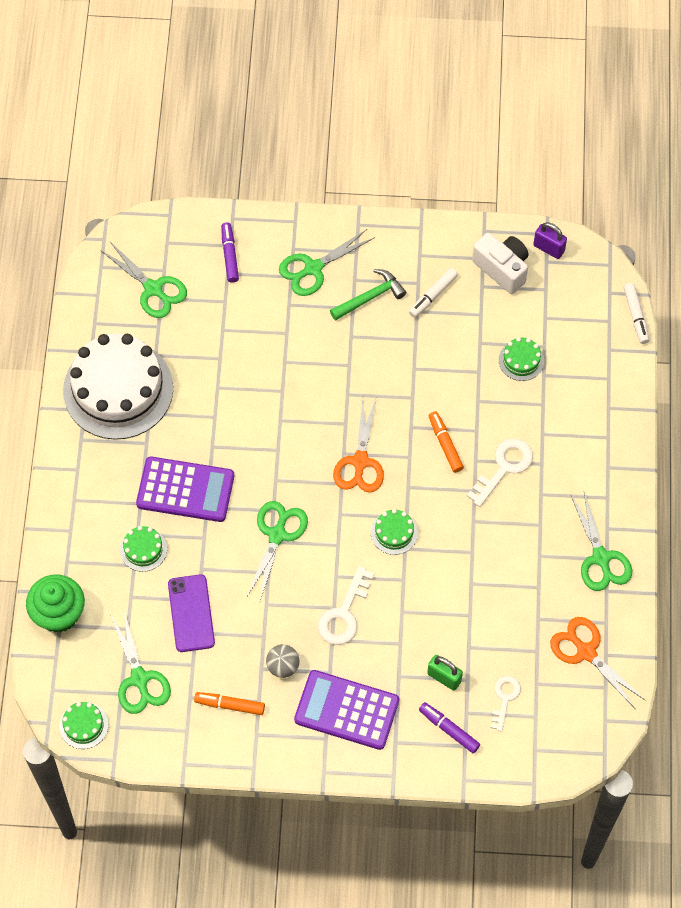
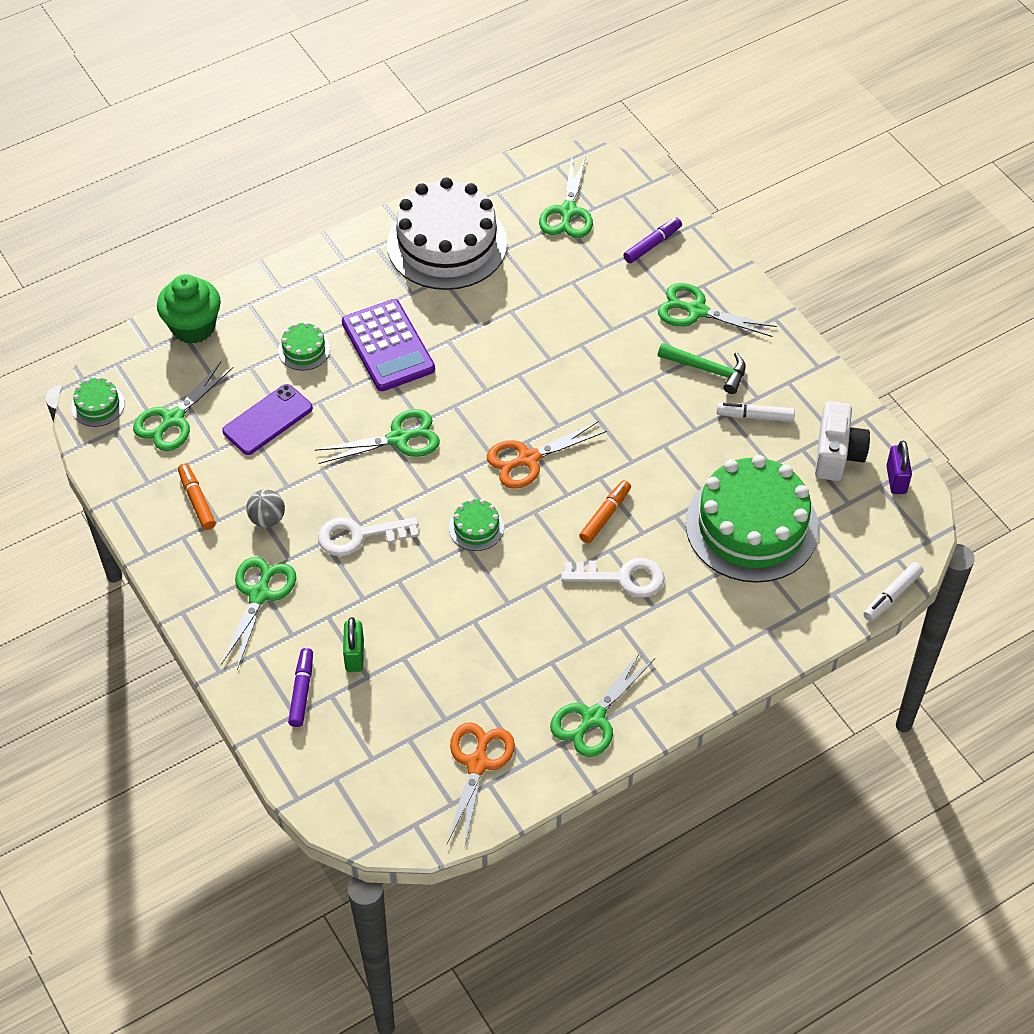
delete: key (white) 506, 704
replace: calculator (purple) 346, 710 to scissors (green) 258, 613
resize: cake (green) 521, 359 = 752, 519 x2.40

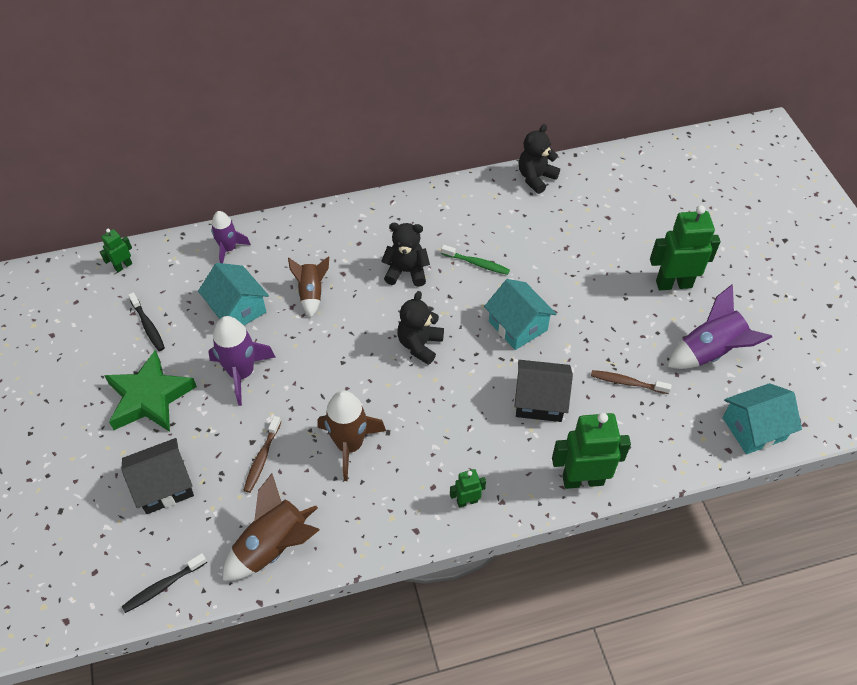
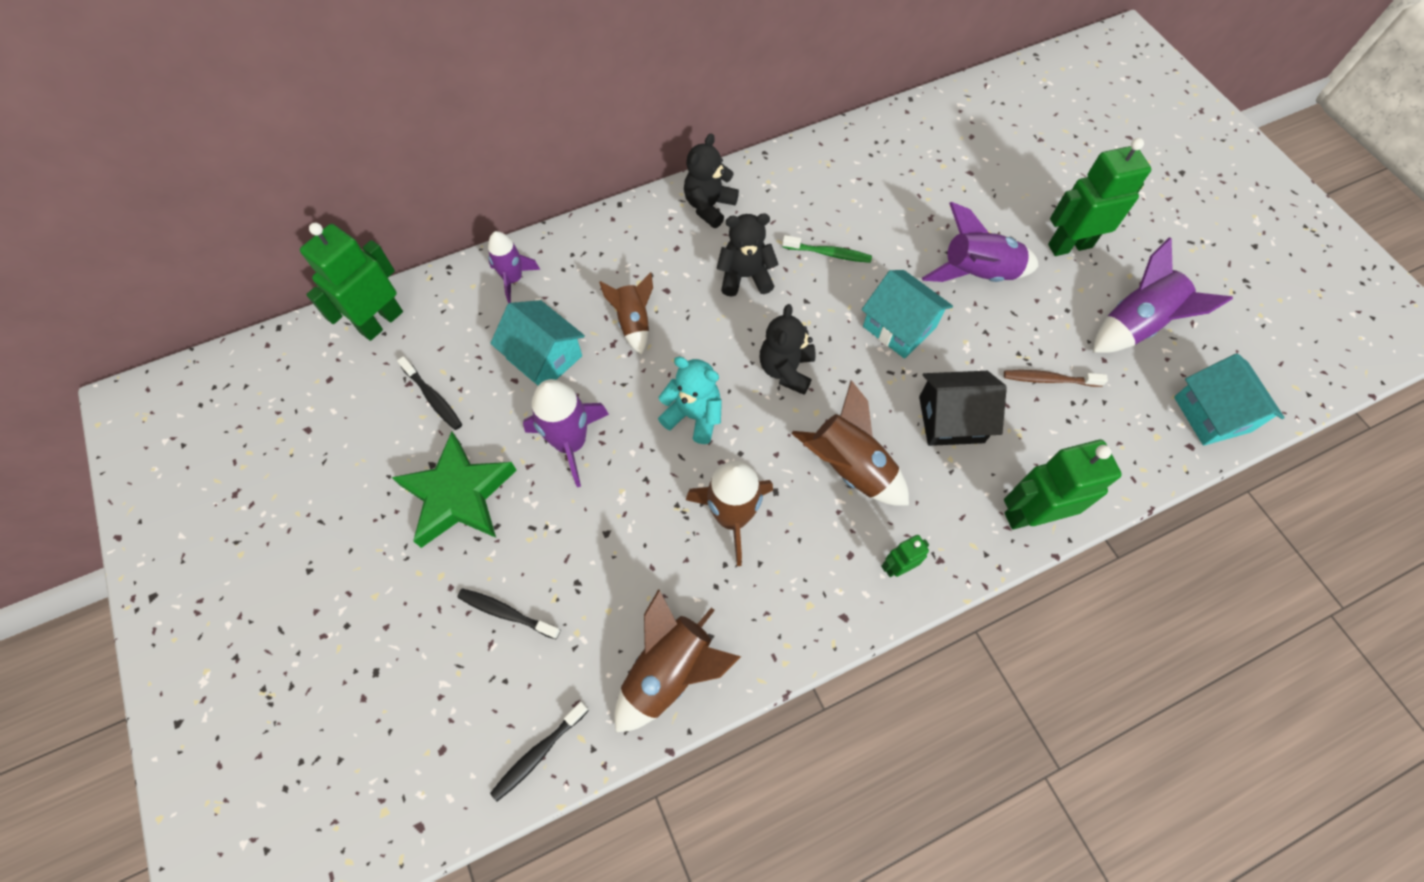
delete: toothbrush (brown) 262, 454
insert: teddy bear (turquoise) 690, 400; rocket (brown) 850, 443; rocket (purple) 980, 242
move: teddy bear (black) 539, 159 to 711, 181
replace: house (black) 157, 476 to toothbrush (black) 508, 613
rotate: house (turquoise) 762, 418 = 1229, 399 75 degrees counterclockwise
resize: robot (green) 116, 250 = 351, 282 x2.00

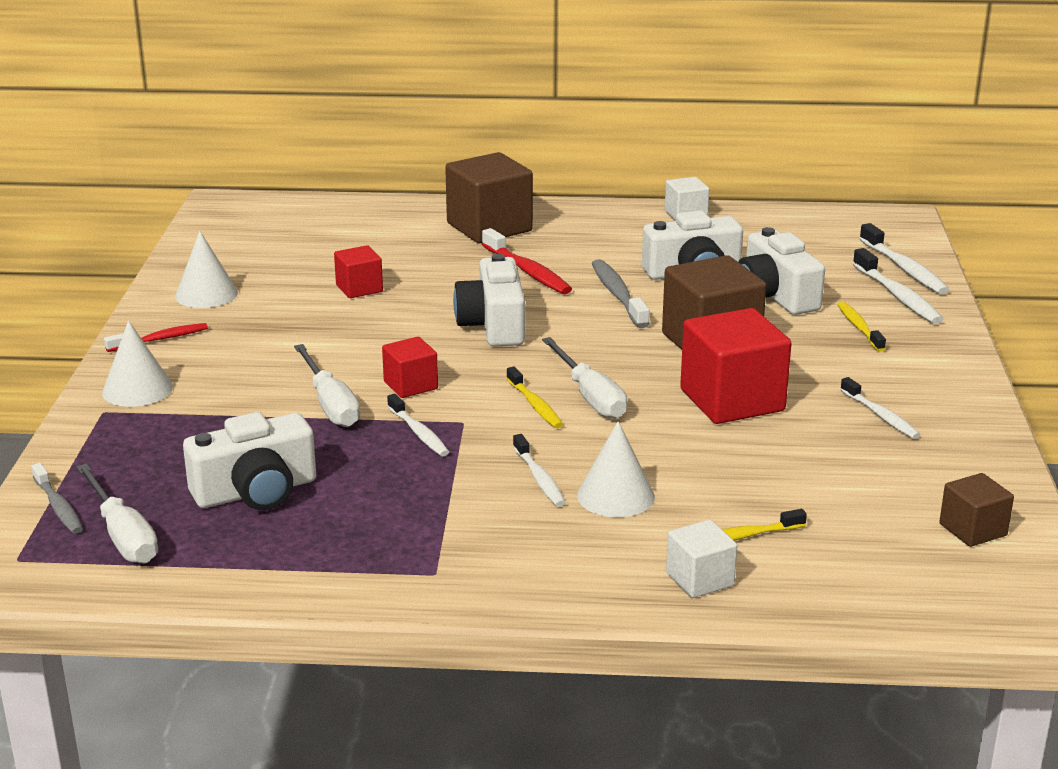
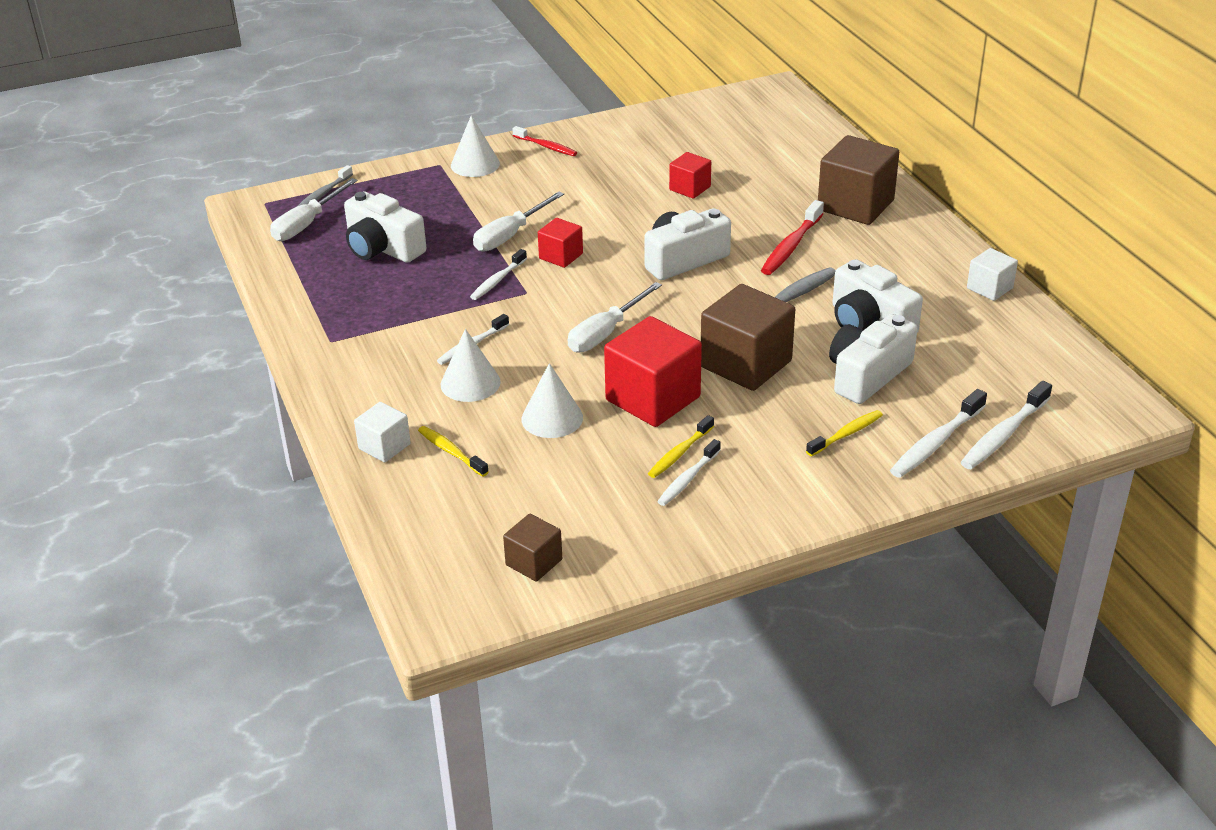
move: cone (white) 206, 269 to 552, 400; toothbrush (yellow) 534, 397 to 681, 446

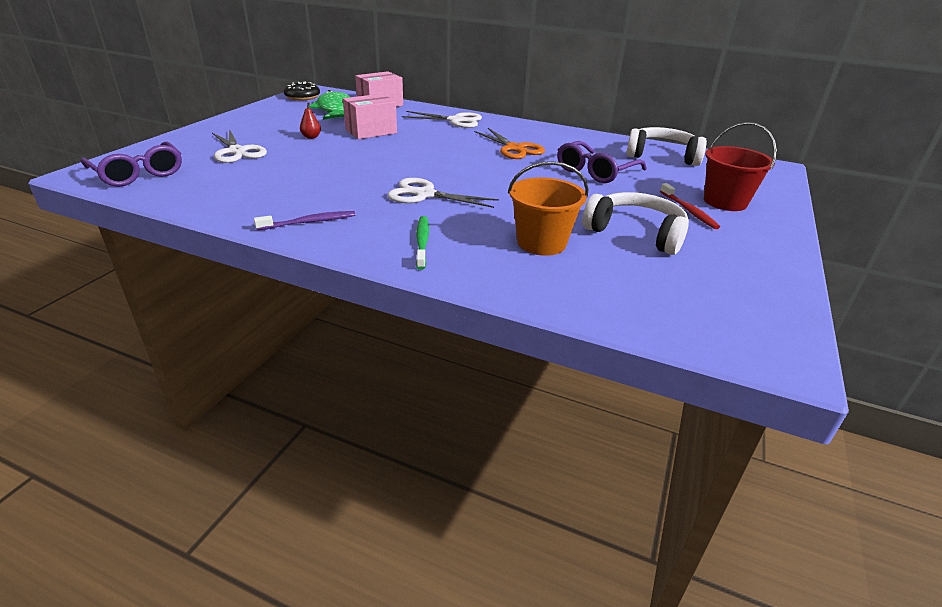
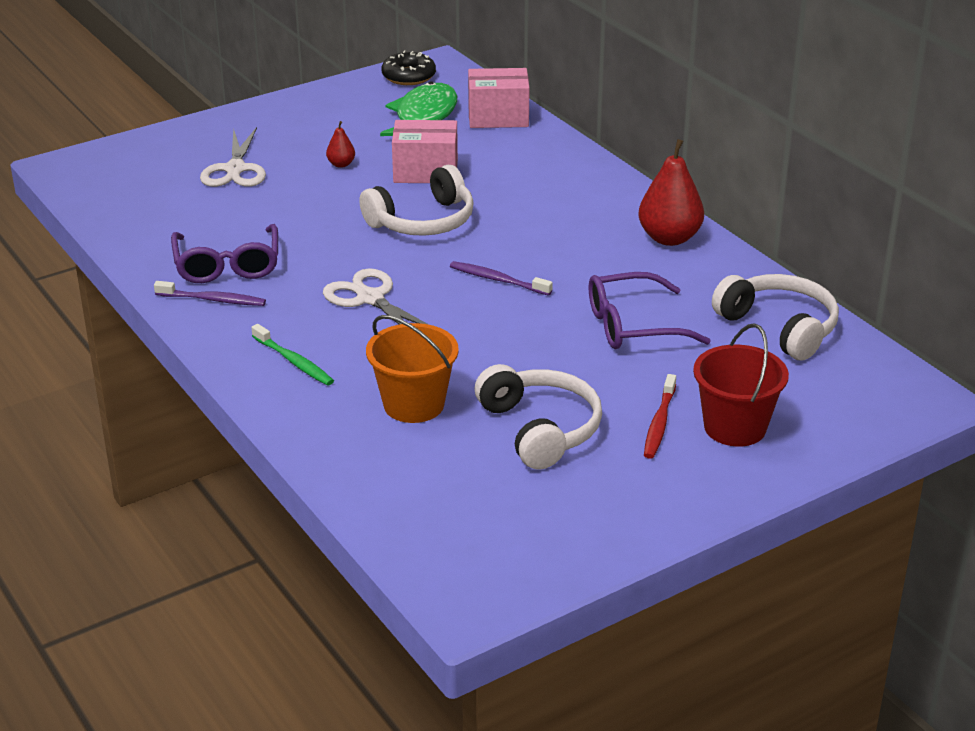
delete: scissors (white) 442, 119; scissors (orange) 509, 143
insert: headphones (white) 416, 200; toothbrush (purple) 501, 278; pear (red) 671, 192
move: glasses (purple) 131, 164 to 224, 253
rotate: toothbrush (green) 422, 243 = 292, 355 105 degrees clockwise

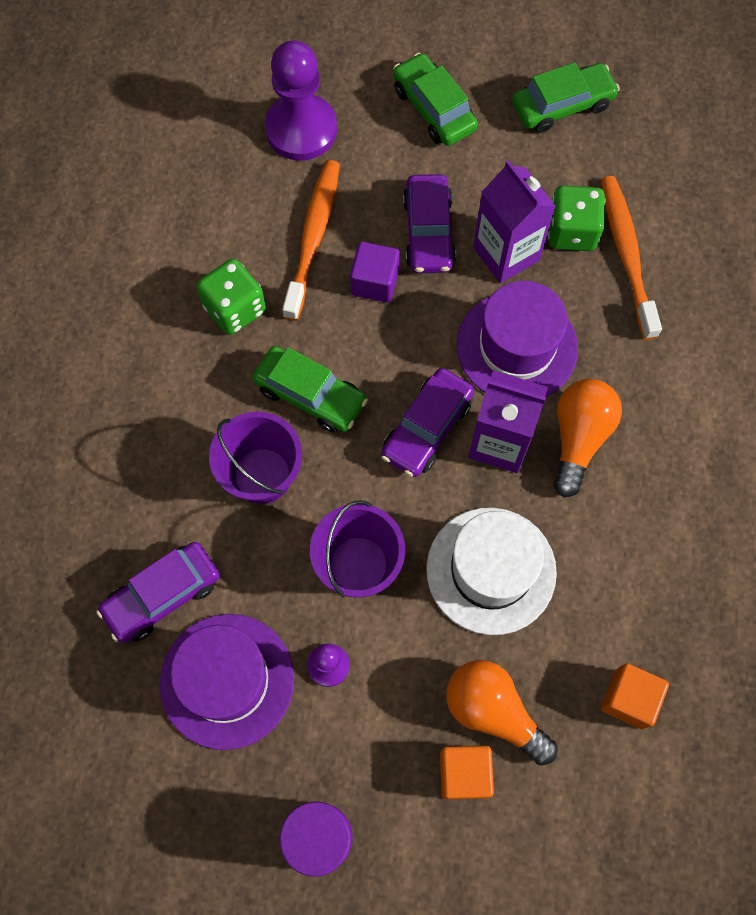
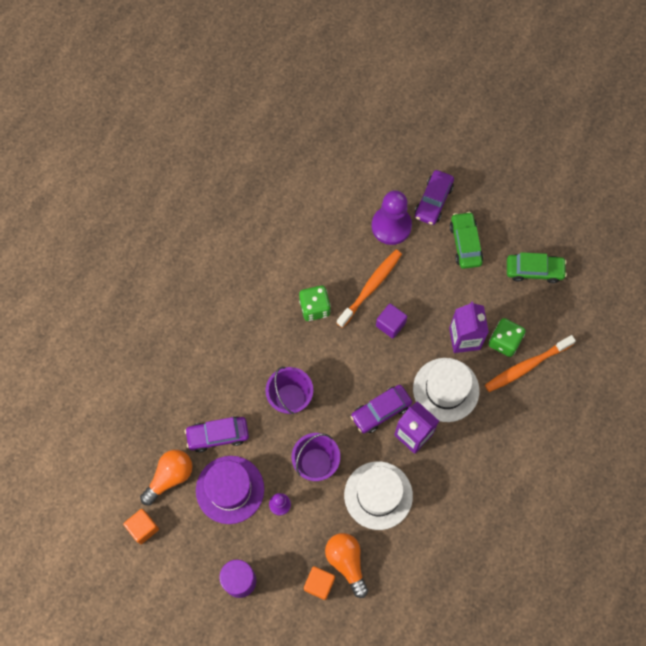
delete: car (green) 310, 389
move: car (purple) 429, 223 to 434, 197; light bulb (orange) 587, 438 to 166, 477; cube (orange) 635, 696 to 141, 526
recolor: hat (purple) 517, 339 to hat (white) 446, 390
rotate: toothbrush (orange) 631, 258 = 530, 363 135 degrees counterclockwise

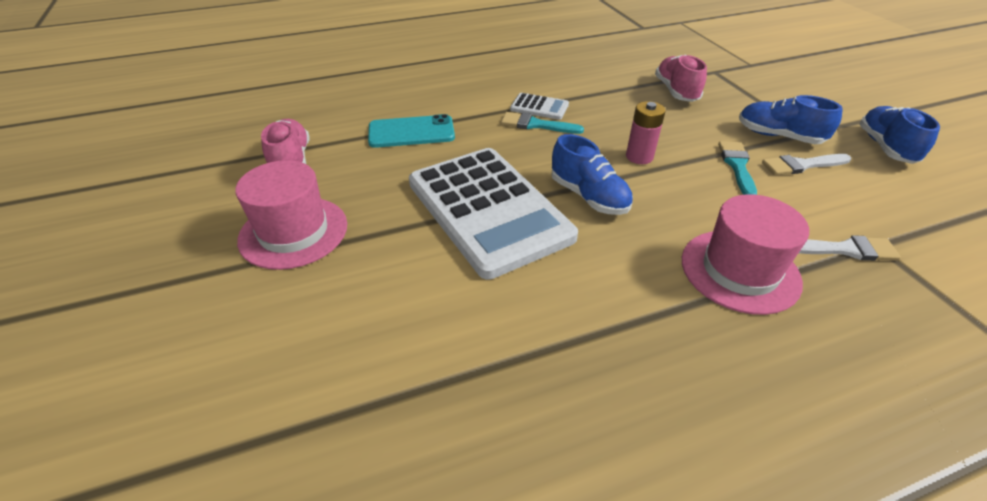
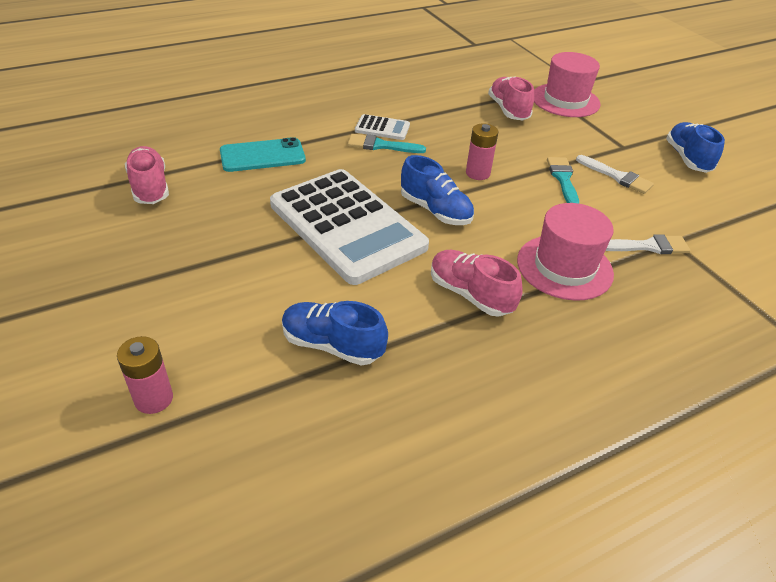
insert: battery (pink) 145, 375; shoe (pink) 477, 283
move: hat (pink) 291, 215 to 567, 84; shoe (blue) 791, 119 to 335, 333
rotate: brush (white) 806, 164 = 615, 174 120 degrees counterclockwise

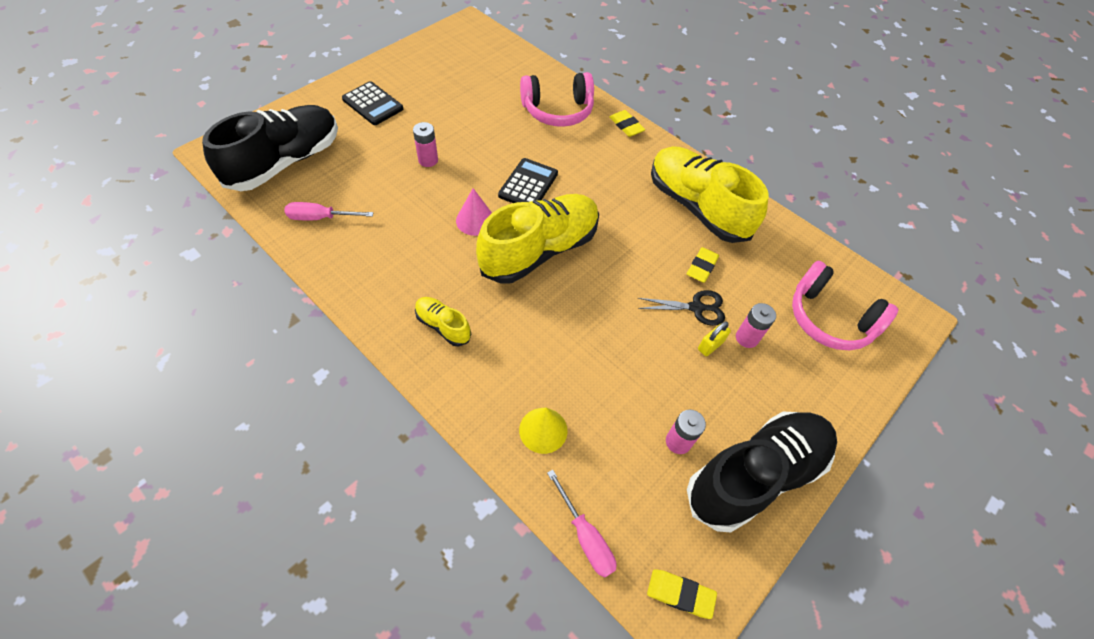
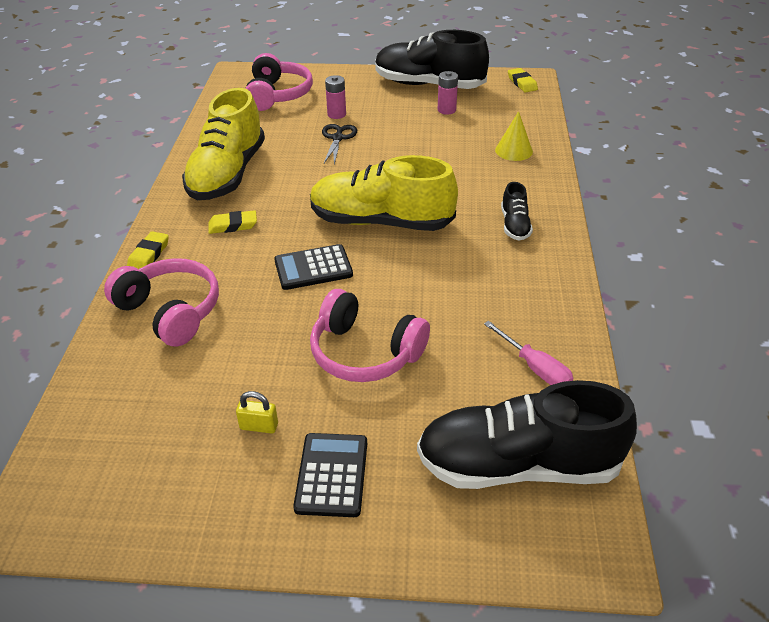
delete: cone (pink) 474, 212; screwdriver (pink) 582, 524
move: eraser (yellow) 703, 265 to 232, 222; padlock (yellow) 714, 338 to 257, 412
replace: battery (pink) 425, 144 to headphones (pink) 370, 335
recolor: shoe (yellow) 443, 321 to shoe (black) 517, 211
rotate: scissors (black) 681, 308 = 339, 144 45 degrees clockwise

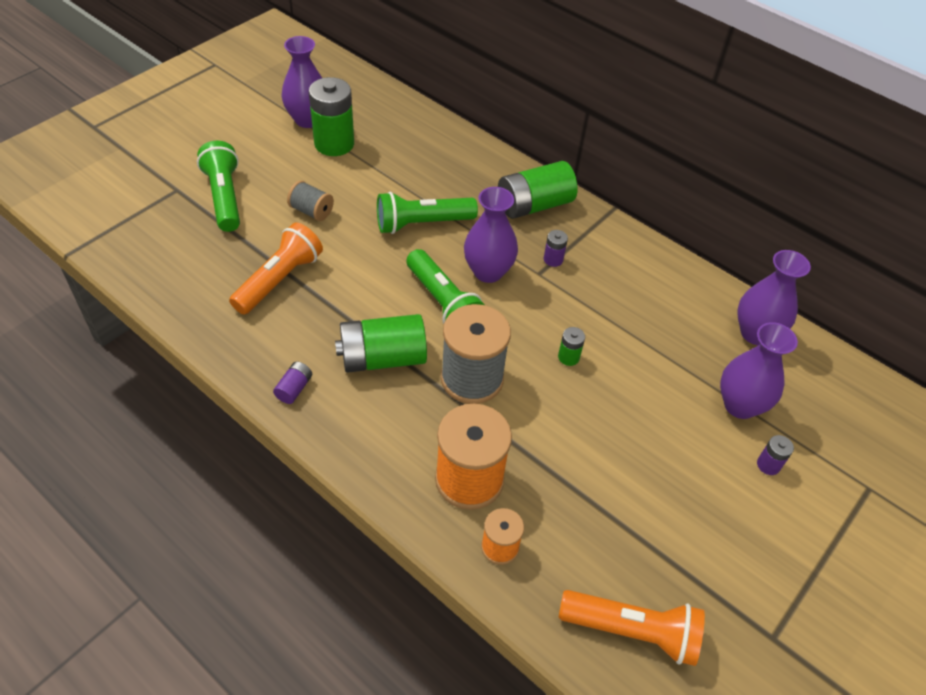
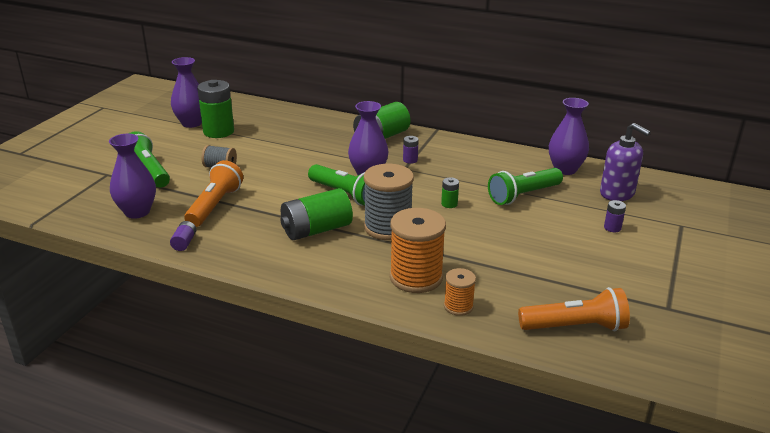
insert: soap dispenser (purple) 625, 162
move: battery (purple) 292, 383 to 183, 236; flashlight (green) 427, 213 to 525, 186; vase (purple) 759, 370 to 132, 176

